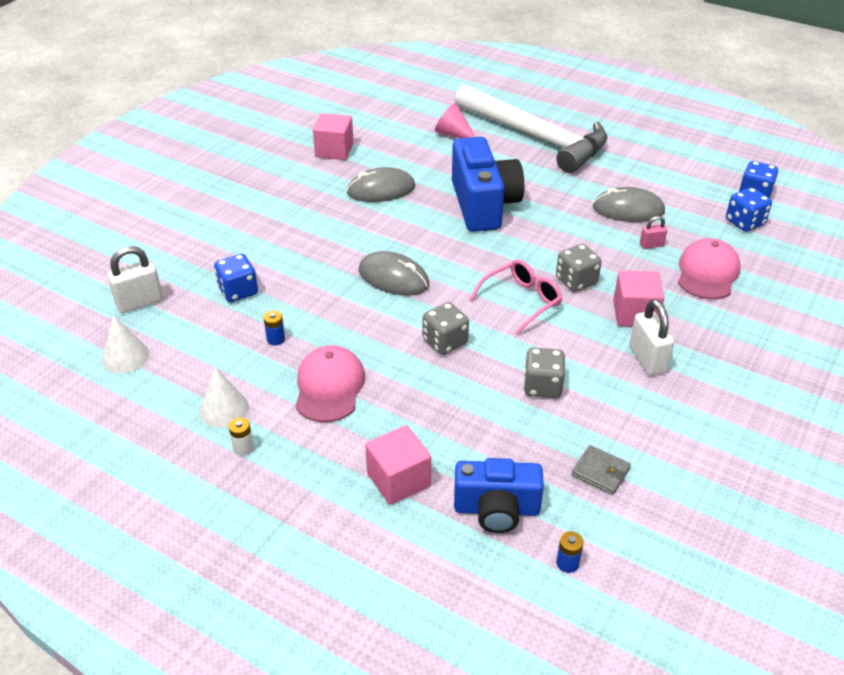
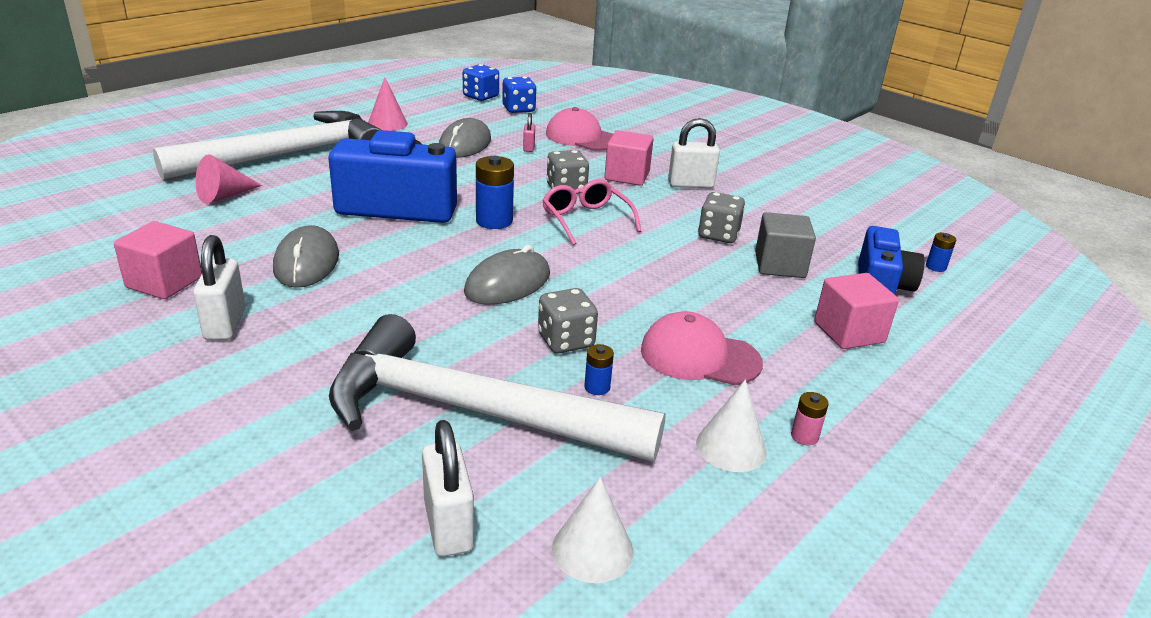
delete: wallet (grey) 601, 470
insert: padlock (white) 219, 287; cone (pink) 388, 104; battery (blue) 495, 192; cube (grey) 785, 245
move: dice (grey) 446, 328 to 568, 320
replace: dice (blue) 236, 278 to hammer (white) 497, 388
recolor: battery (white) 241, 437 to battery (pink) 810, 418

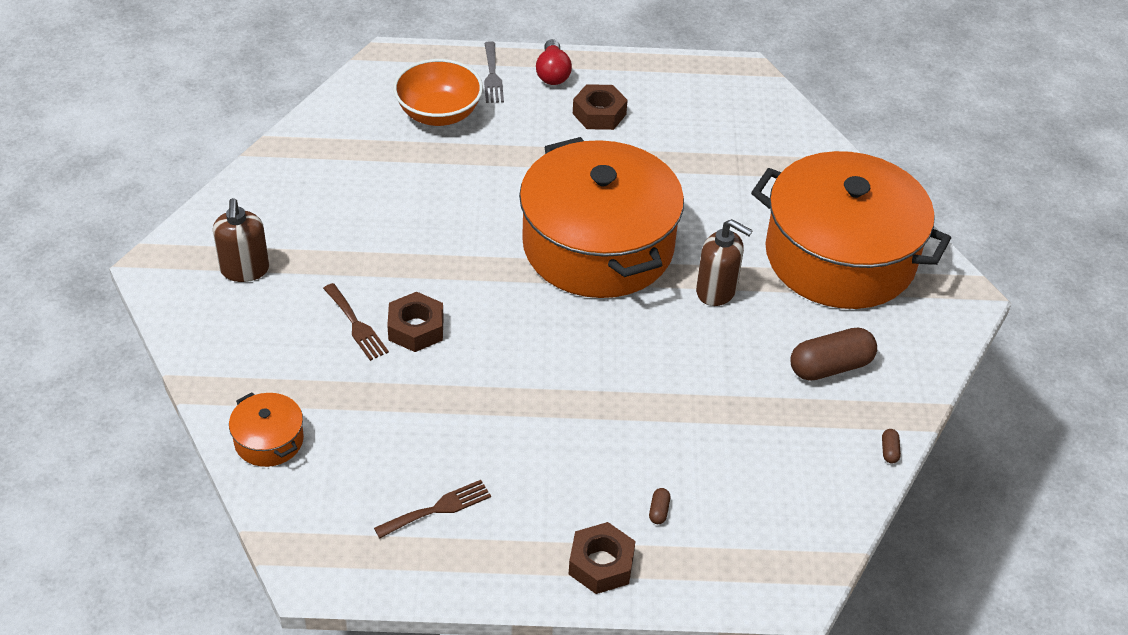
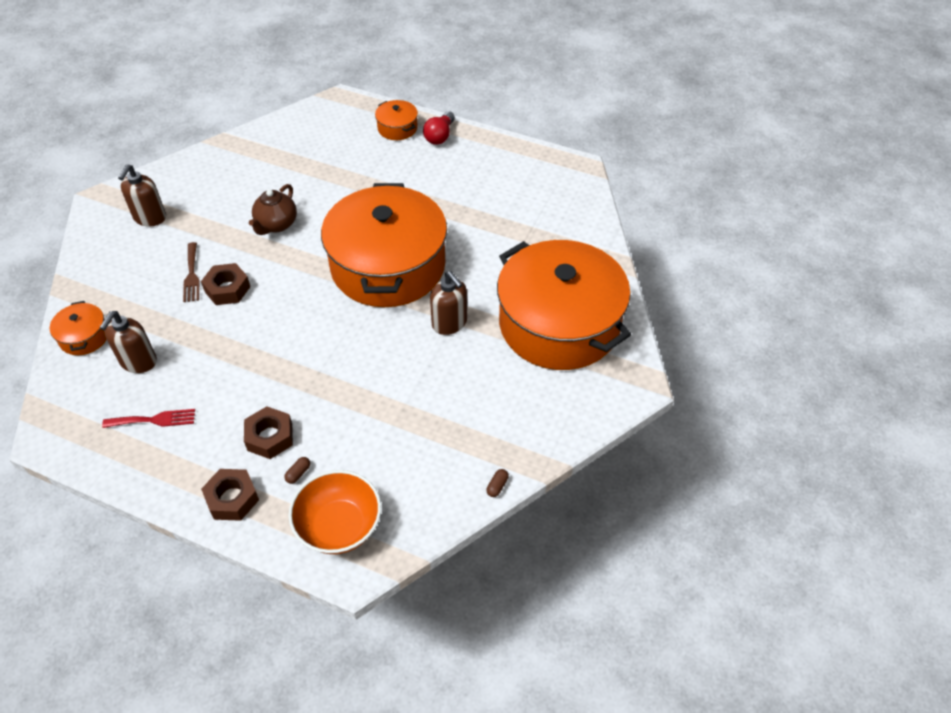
delete: capsule (brown) 834, 354
insert: soap dispenser (brown) 128, 342; teapot (brown) 273, 209
move: bowl (orange) 438, 92 to 334, 512; nut (brown) 600, 107 to 268, 432
replace: fork (grey) 494, 72 to pot (orange) 396, 120
recolor: fork (brown) 432, 509 to fork (red) 148, 418

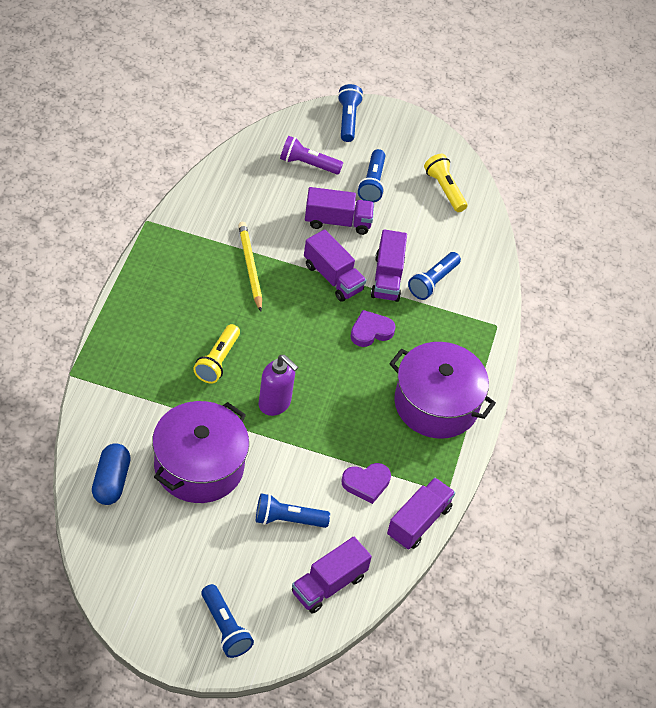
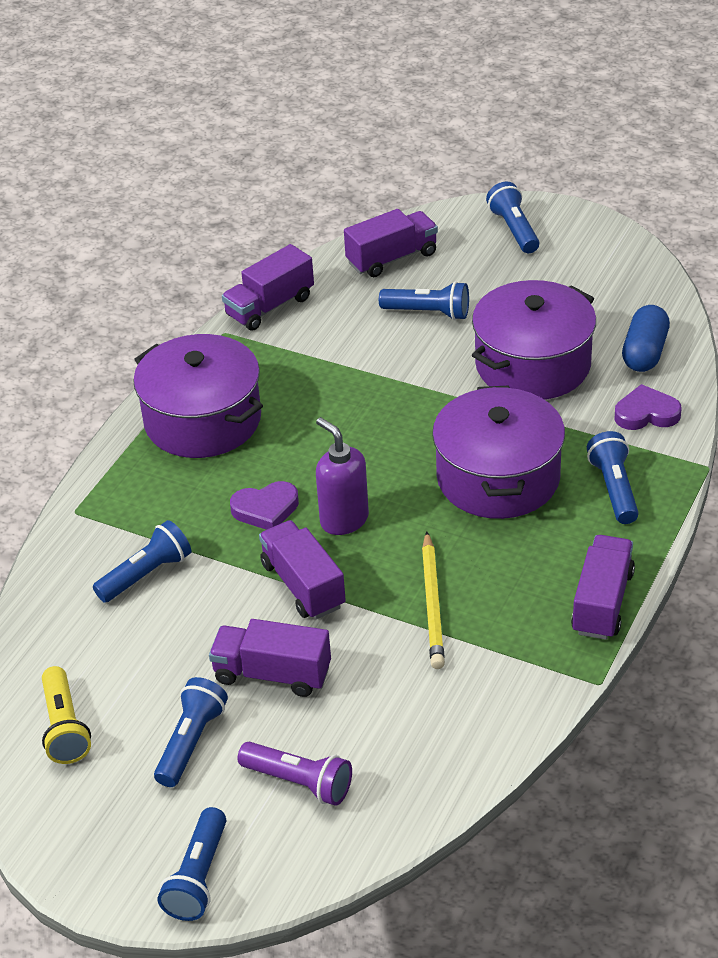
insert: flashlight (blue) 613, 477
move: soap dispenser (purple) 278, 385 to 342, 476; heart (purple) 366, 483 to 647, 407; truck (purple) 389, 265 to 603, 587
replace: flashlight (yellow) 216, 354 to pot (purple) 498, 452

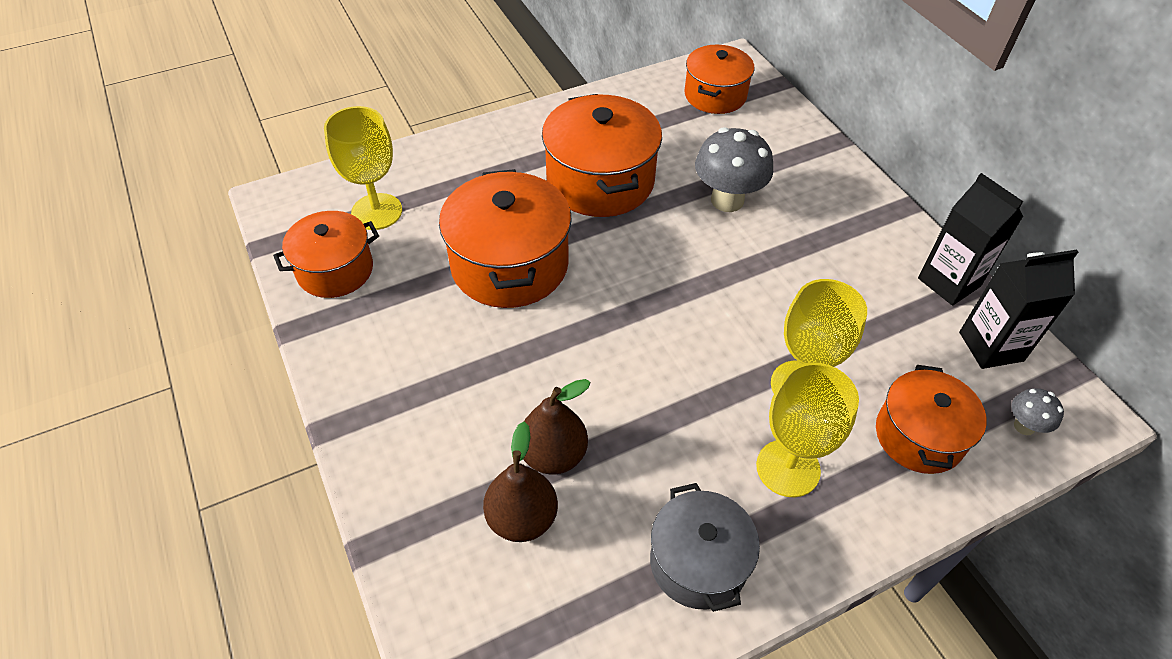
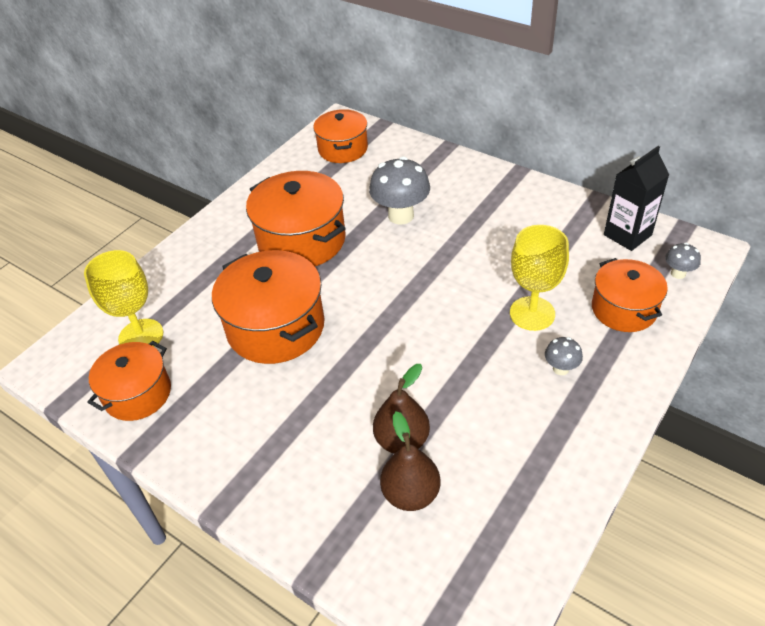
delete: pot (grey) 705, 547; carton (black) 970, 239
replace: goblet (yellow) 807, 429 to mushroom (grey) 564, 356

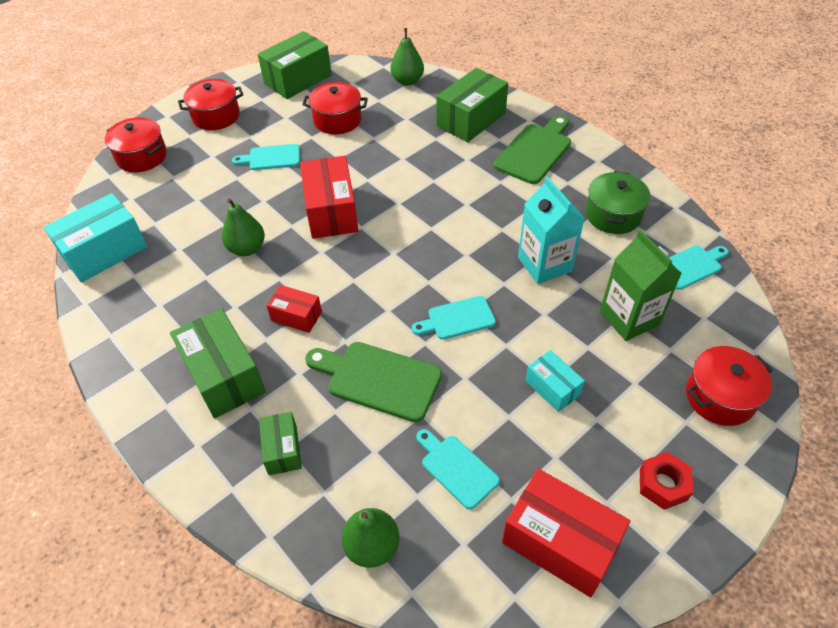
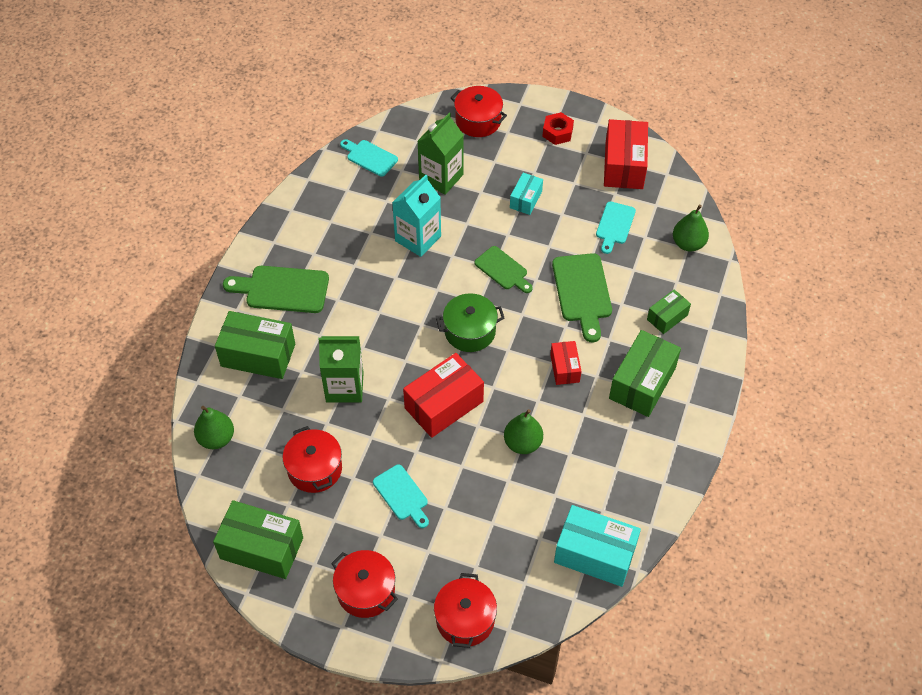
insert: carton (green) 341, 369
move: pot (green) 618, 202 to 470, 322
recolor: cutting board (turquoise) 454, 318 to cutting board (green) 504, 269

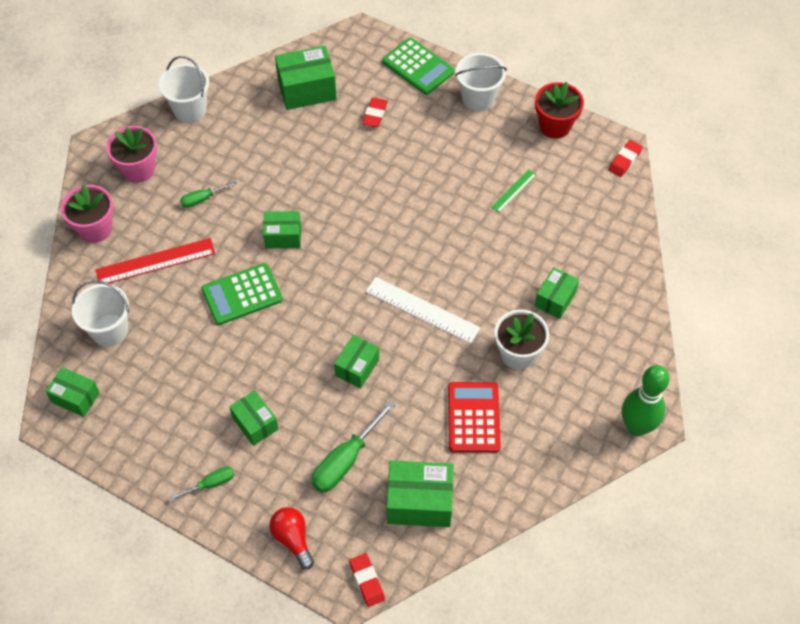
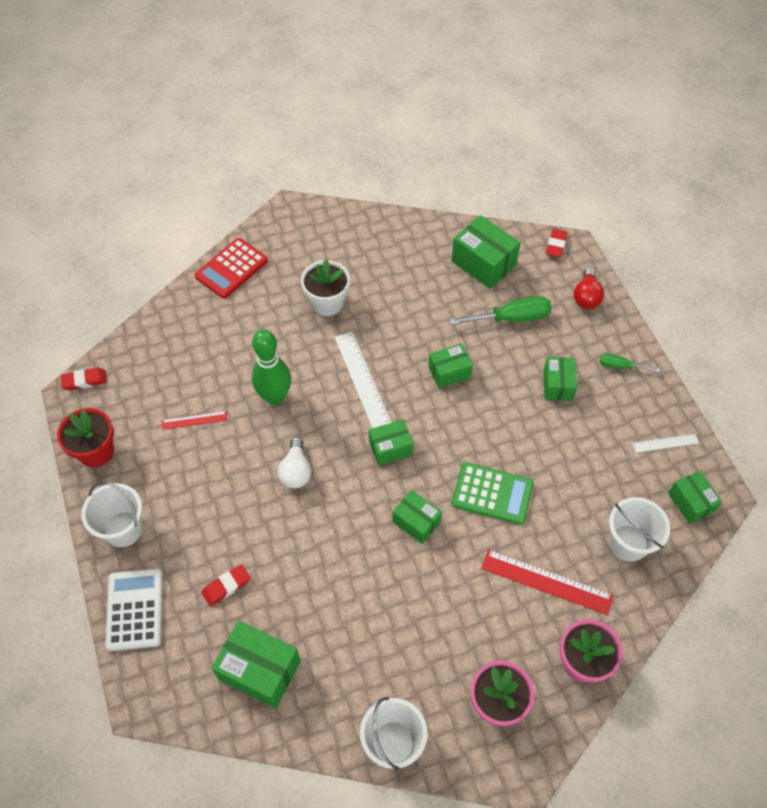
delete: screwdriver (green) 208, 194
insert: light bulb (white) 294, 462; ruler (white) 666, 443
move: calculator (red) 474, 417 to 231, 268; box (green) 557, 293 to 391, 442; bowling pin (green) 645, 400 to 271, 367
recolor: calculator (green) 418, 66 to calculator (white) 133, 610; ruler (green) 514, 191 to ruler (red) 194, 420

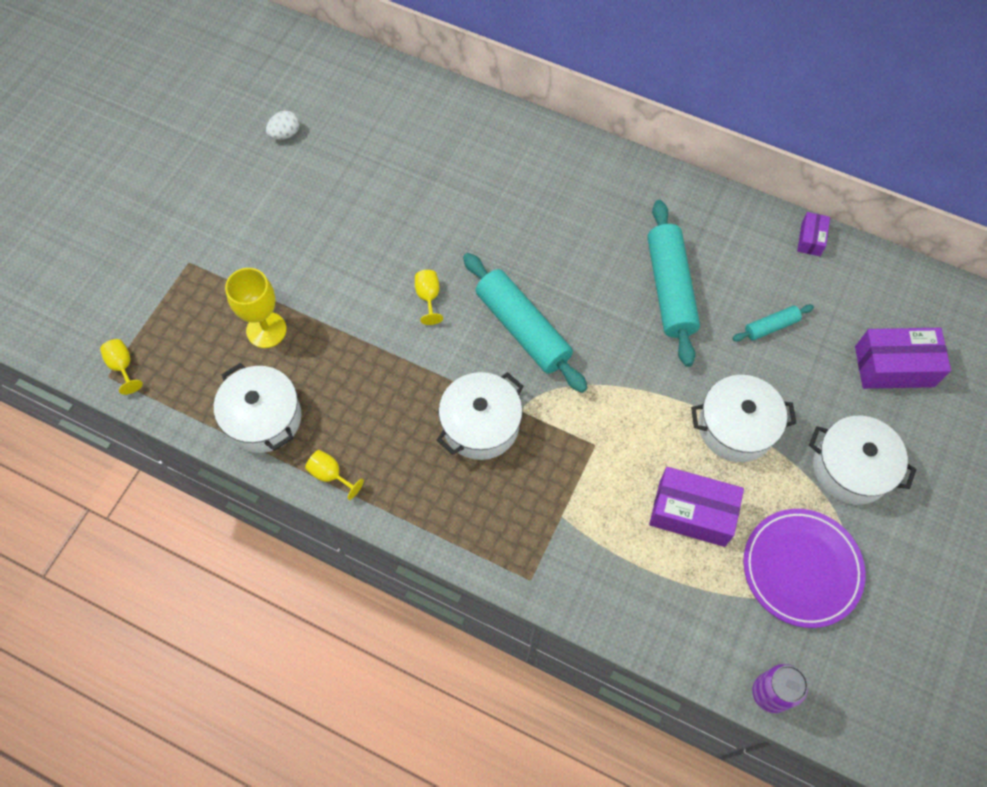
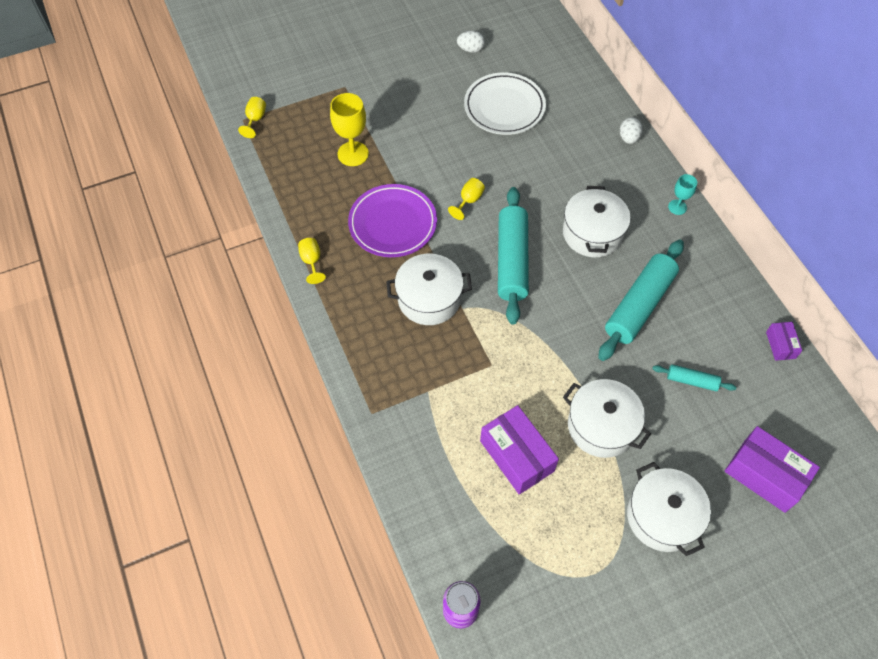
insert: plate (white) 505, 103; egg (white) 631, 130; goblet (turquoise) 682, 194
move: pot (white) 257, 408 to 597, 221; plate (purple) 804, 568 to 392, 220
rotate: box (purple) 813, 234 = 784, 341 60 degrees counterclockwise

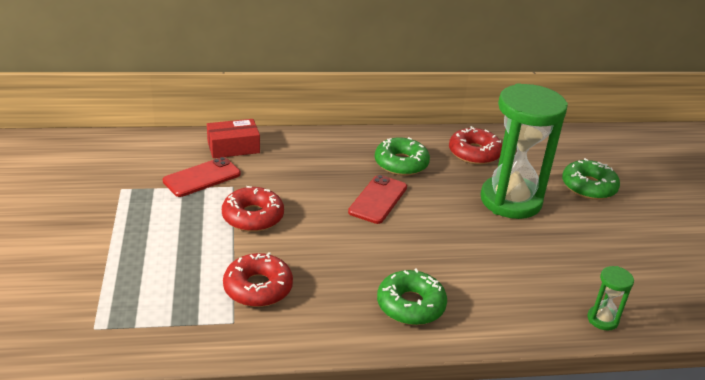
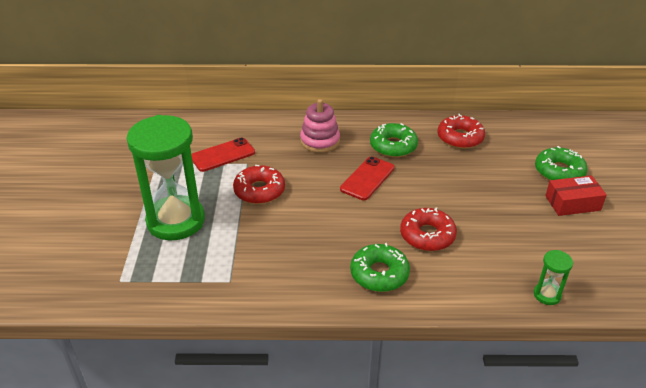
insert: stacking toy (pink) 320, 126
move: box (red) 233, 138 to 576, 195; donut (red) 258, 279 to 428, 229; hourglass (green) 524, 151 to 165, 178

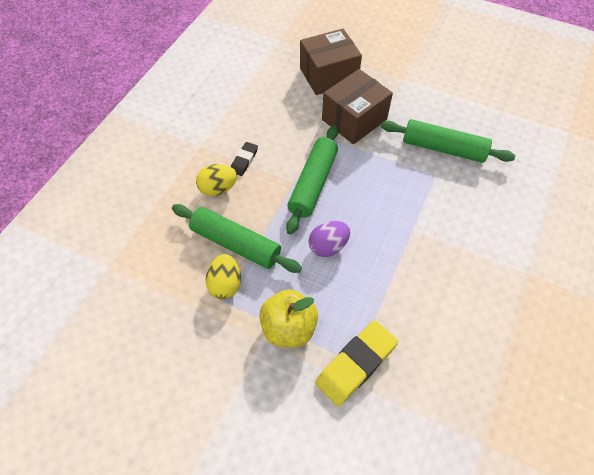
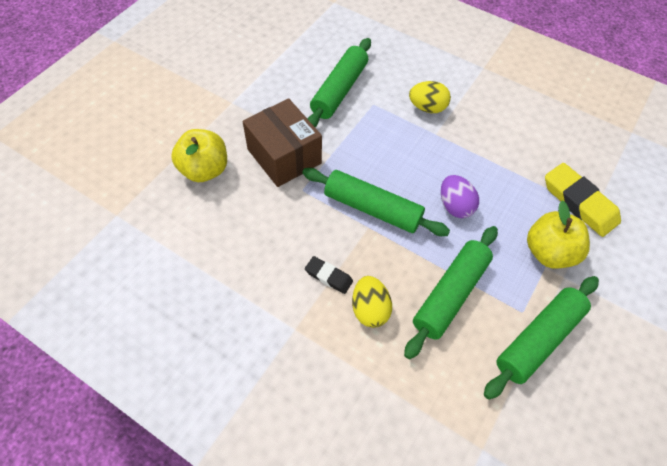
insert: rolling pin (green) 541, 338
move: egg (yellow) 223, 277 to 430, 97
replace: box (brown) 331, 62 to apple (yellow) 199, 155

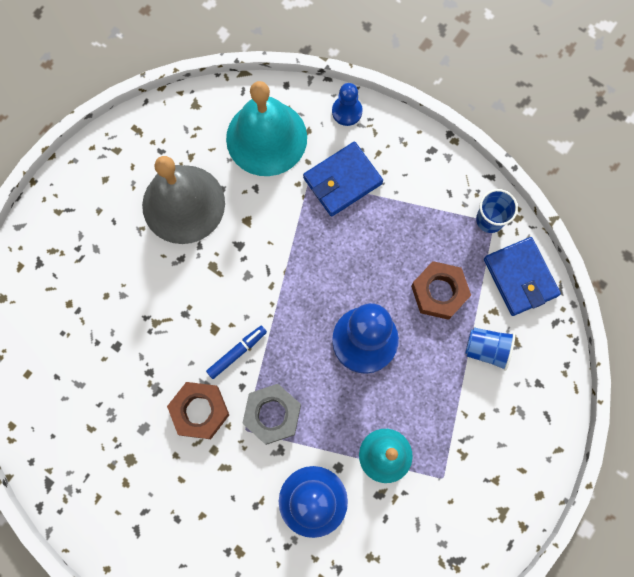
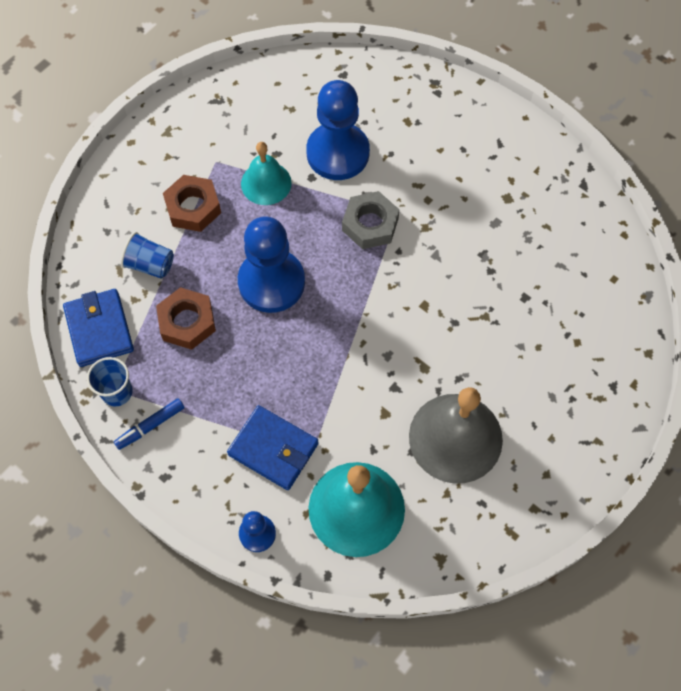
move: nut (brown) 198, 410 to 192, 203; marker (blue) 236, 352 to 149, 424
rotate: wallet (blue) 343, 179 = 272, 447 60 degrees clockwise

